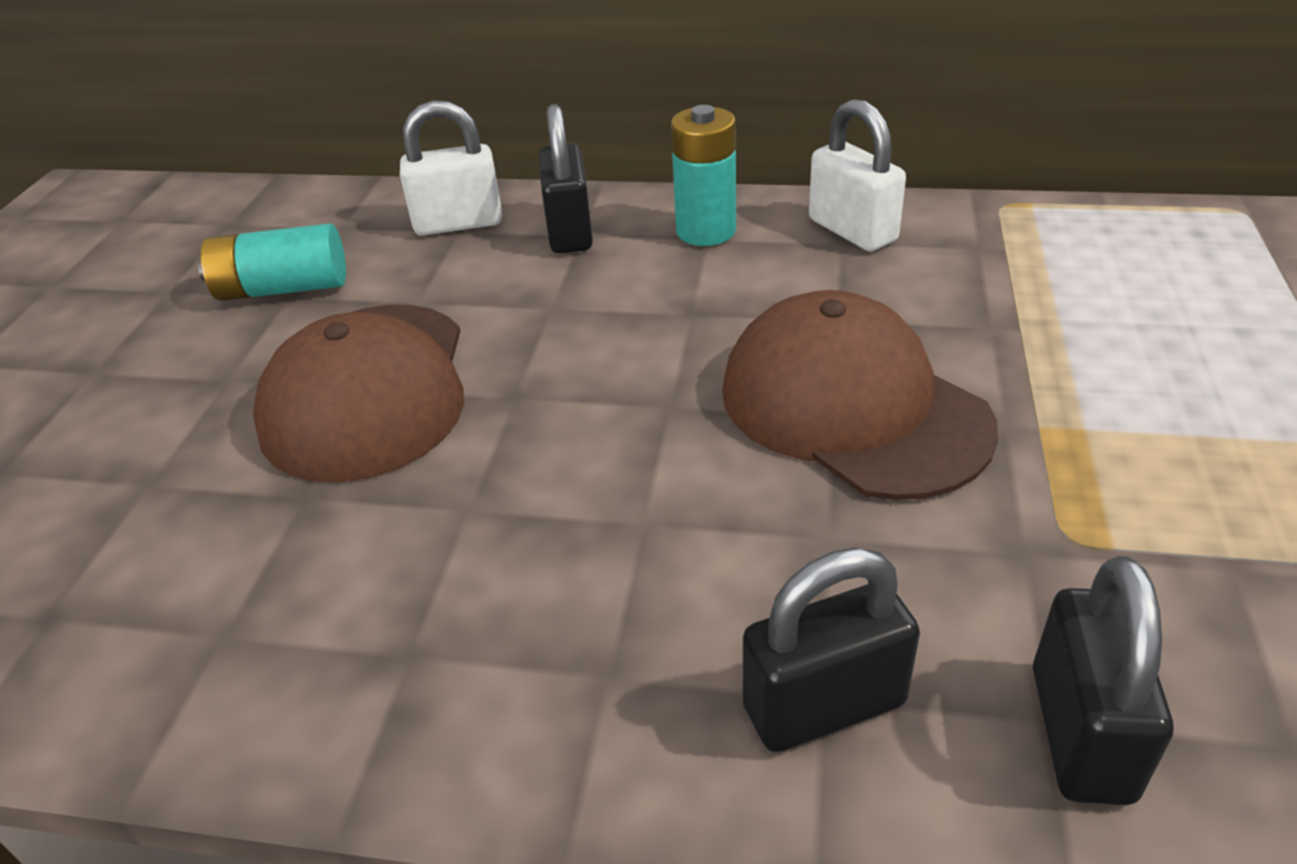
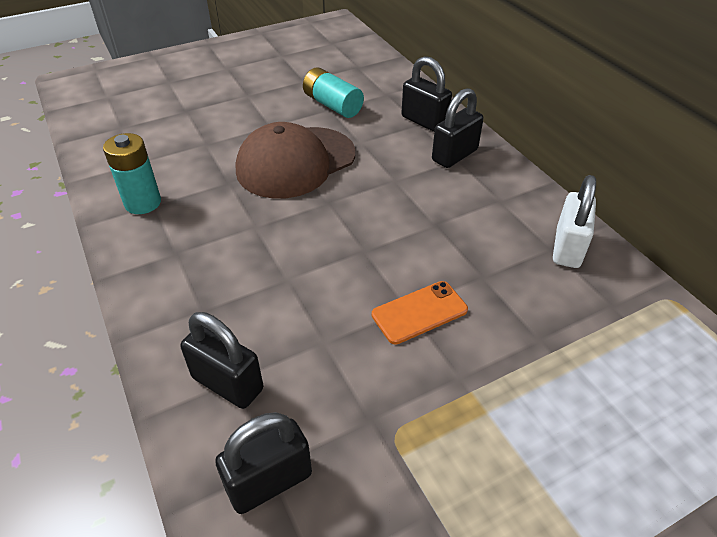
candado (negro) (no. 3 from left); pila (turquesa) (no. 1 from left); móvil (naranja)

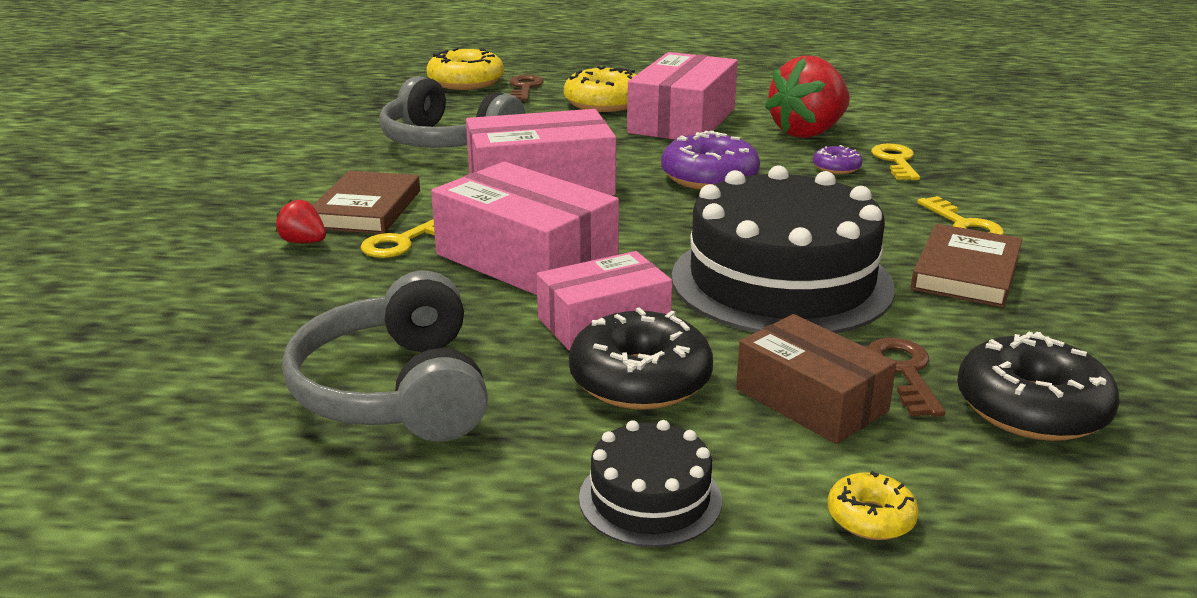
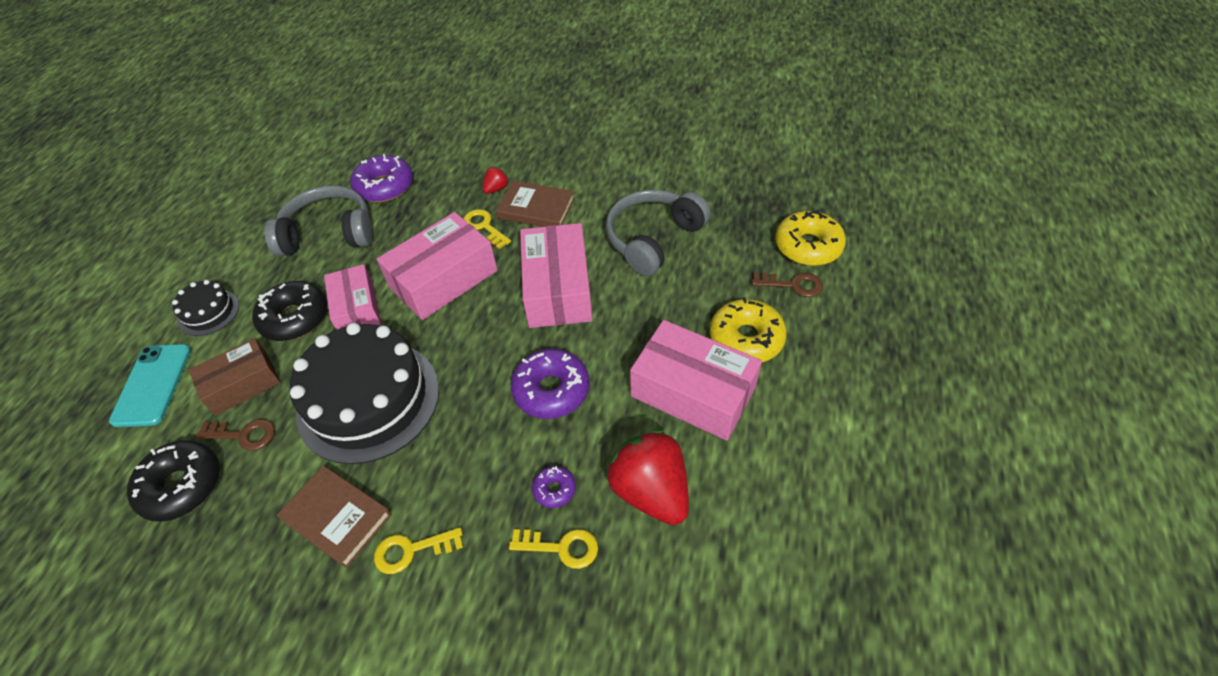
móvil (turquesa); rosquilla (morado) (no. 1 from left)

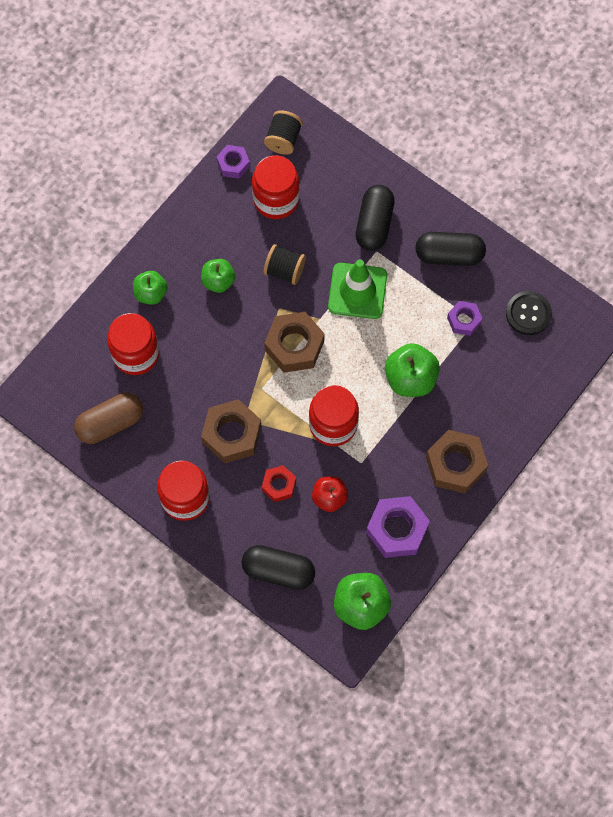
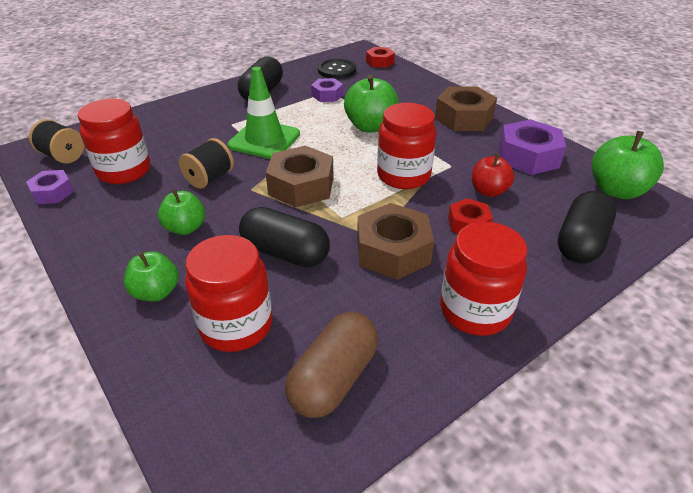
cápsula (marrón); cápsula (negro) (no. 2 from left); tuerca (rojo) (no. 1 from left)

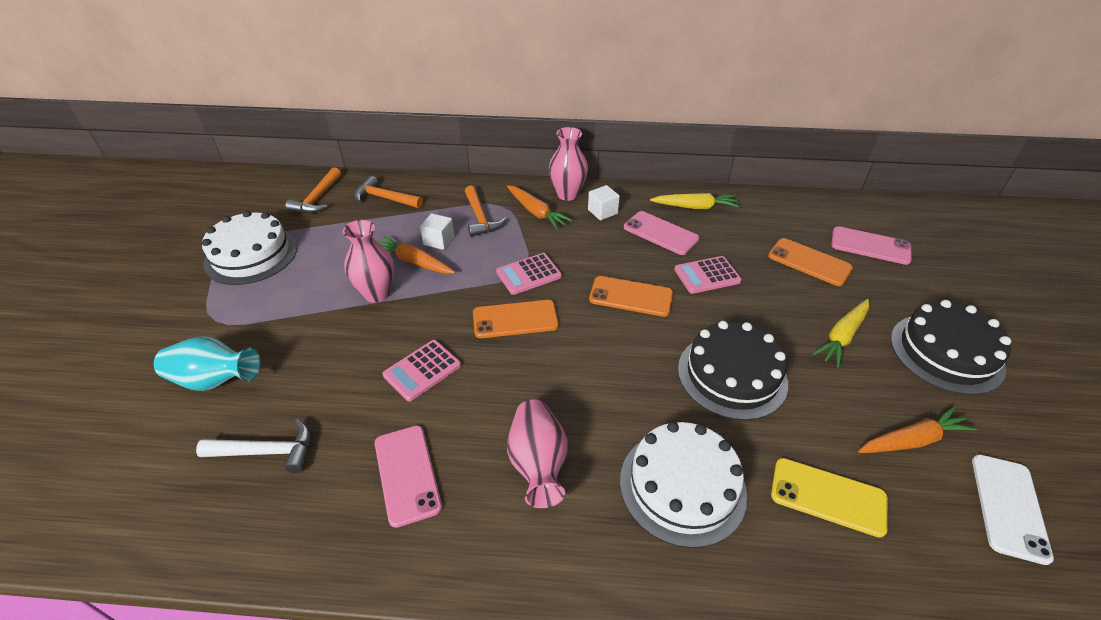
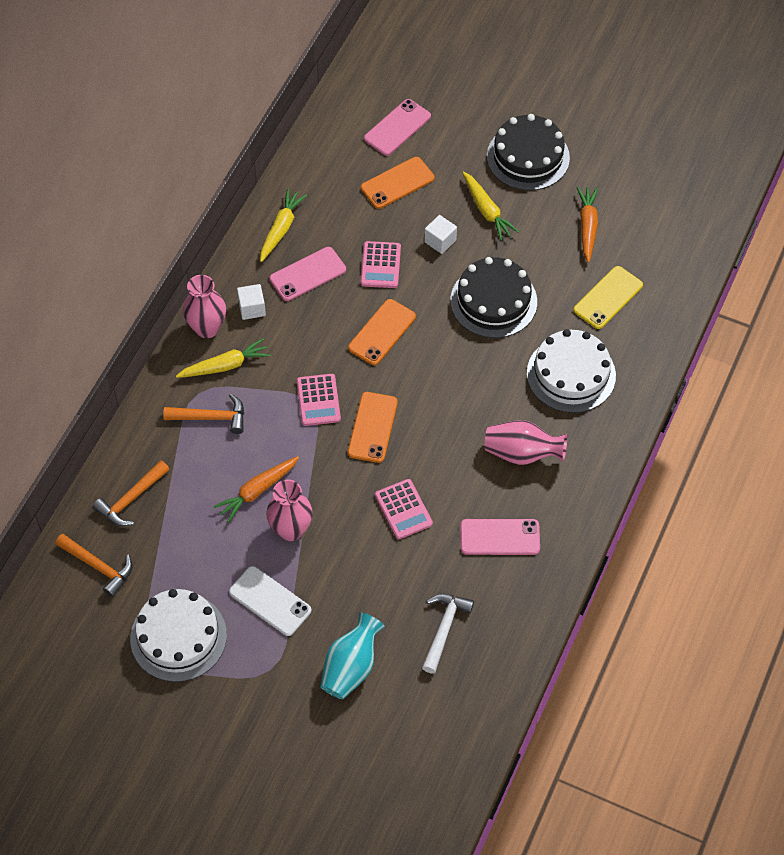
cubo (blanco) (no. 2 from left); zanahoria (amarillo) (no. 1 from left); móvil (blanco)

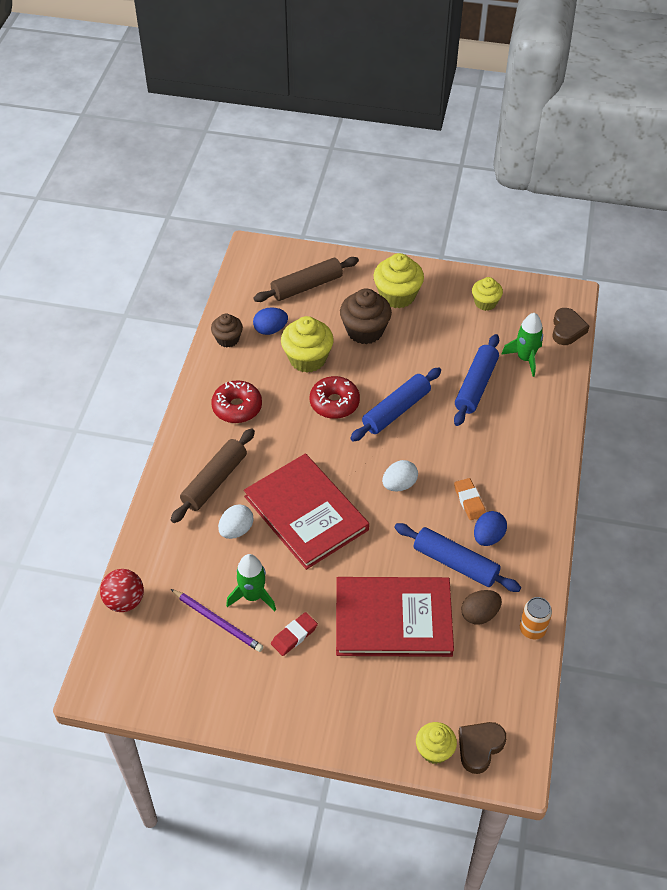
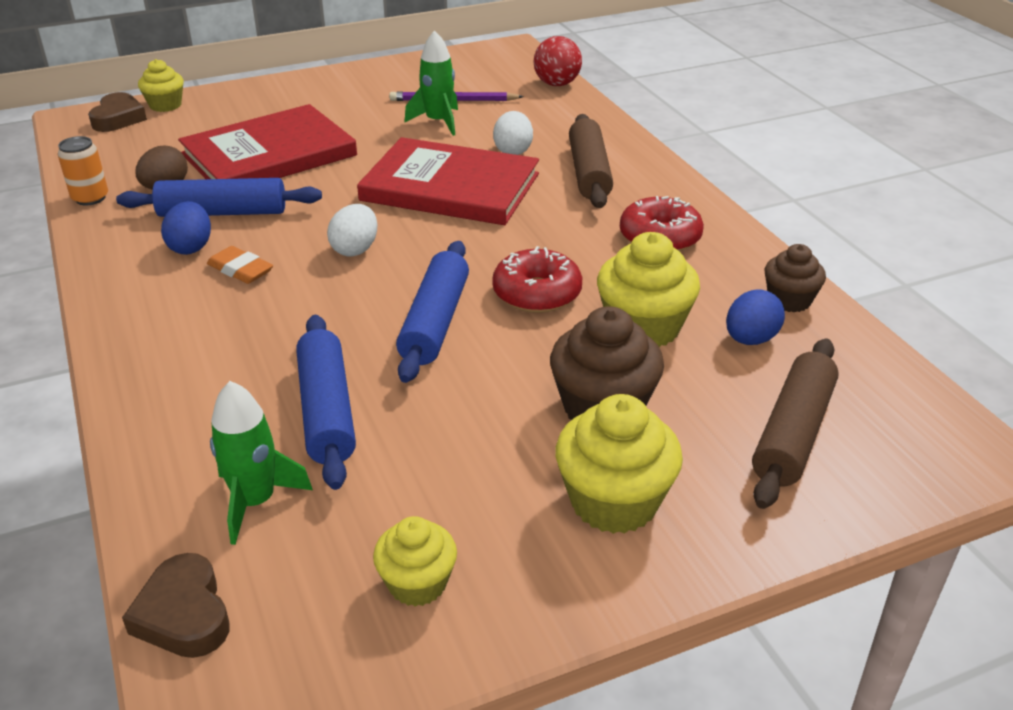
goma de borrar (rojo)

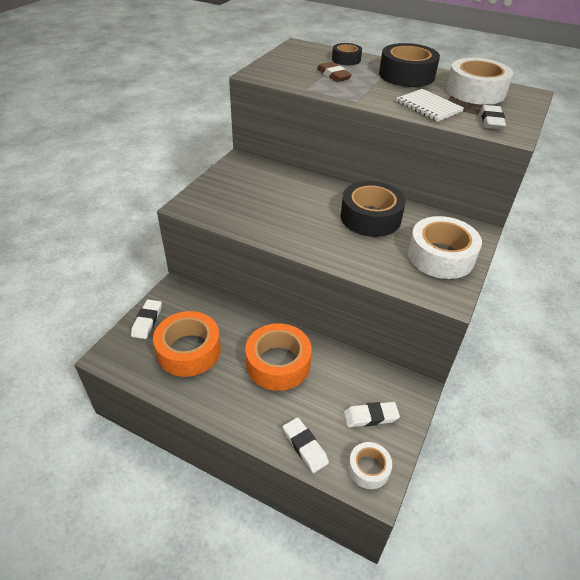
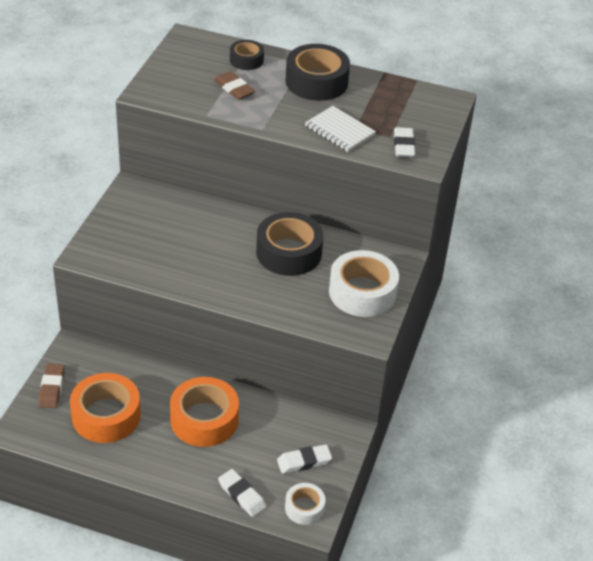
goma de borrar (marrón) (no. 1 from left); cinta adhesiva (blanco) (no. 3 from left in the first image)

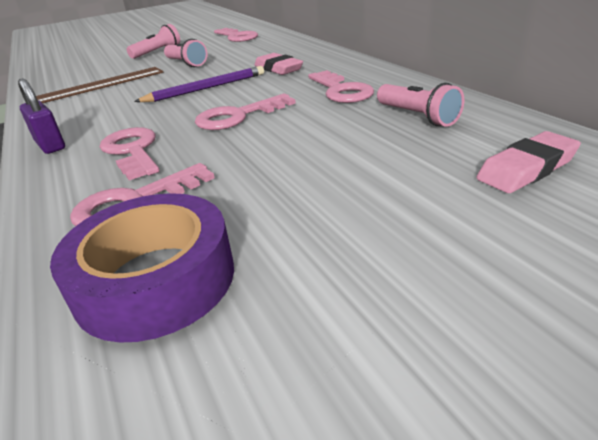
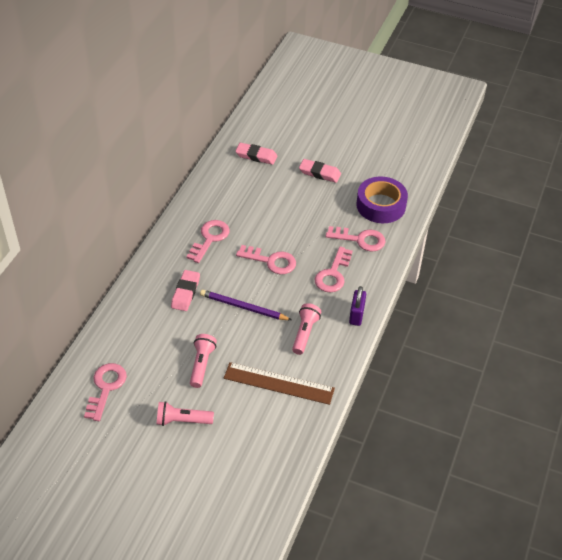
lámpara de mano (rosa) (no. 3 from left); goma de borrar (rosa) (no. 3 from left)

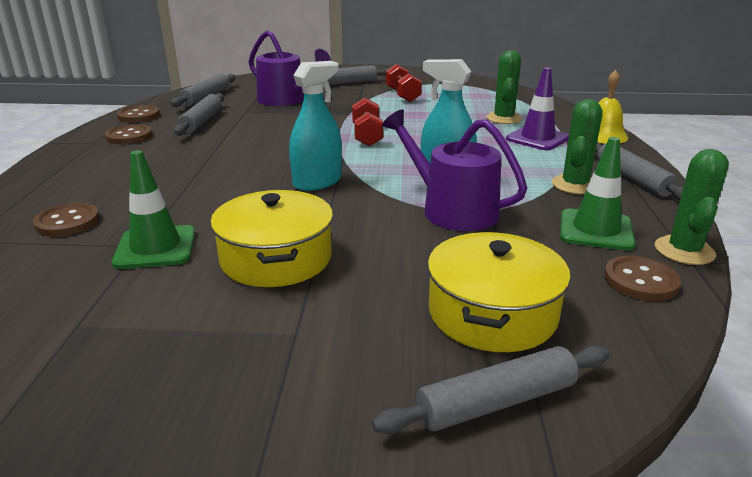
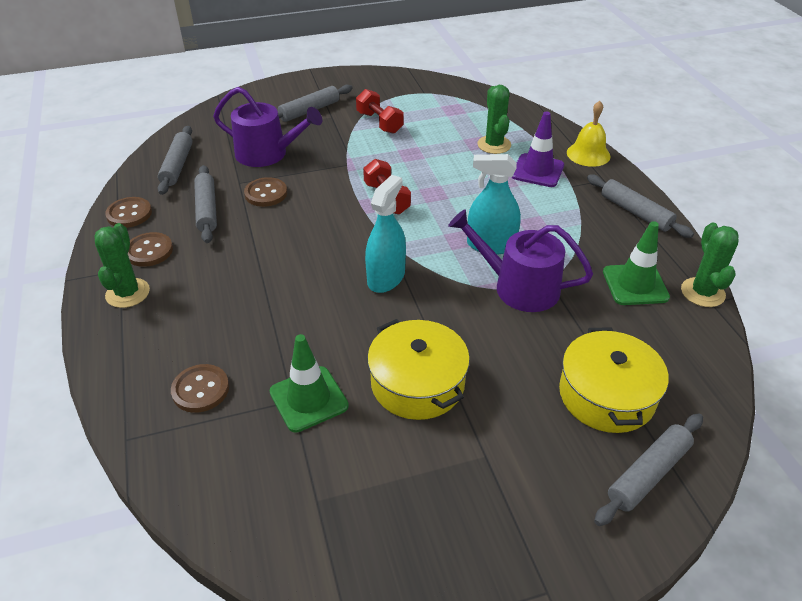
cactus (verde) (no. 1 from left); botón (marrón) (no. 4 from left)

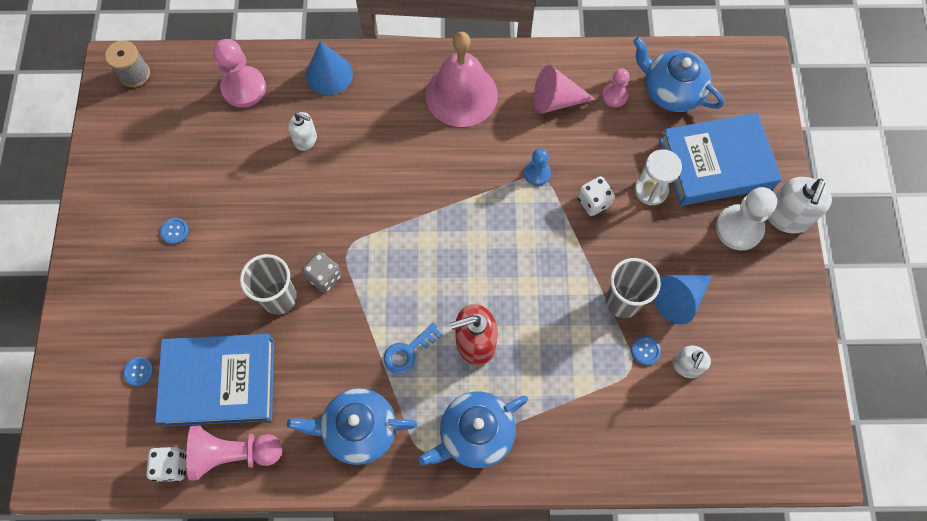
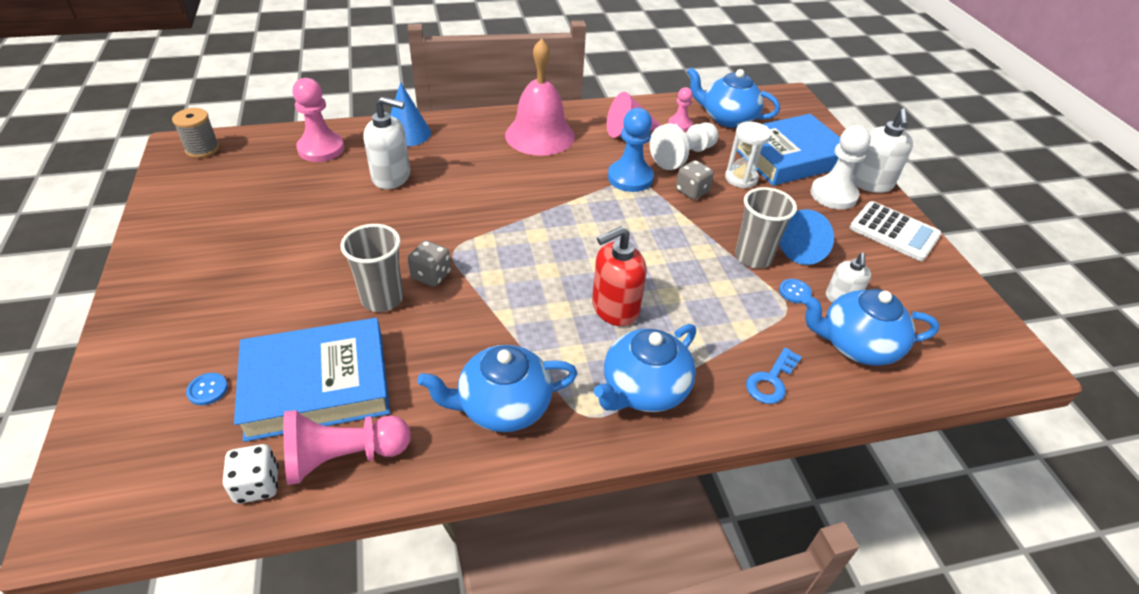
botón (azul) (no. 2 from left in the first image); dispensador de jabón (blanco) (no. 1 from left); llave (azul); peón (azul); dado (gris) (no. 2 from left); peón (blanco) (no. 1 from left); tetera (azul) (no. 4 from left); calculadora (blanco)

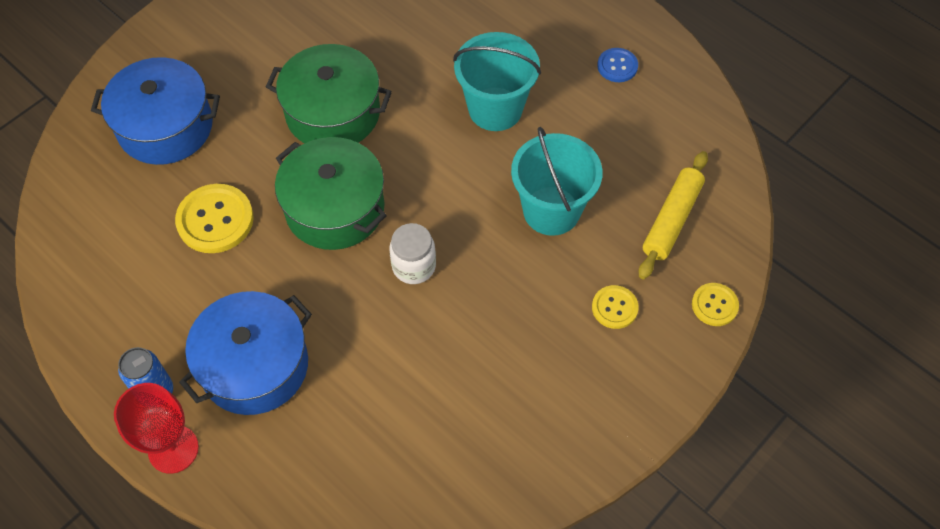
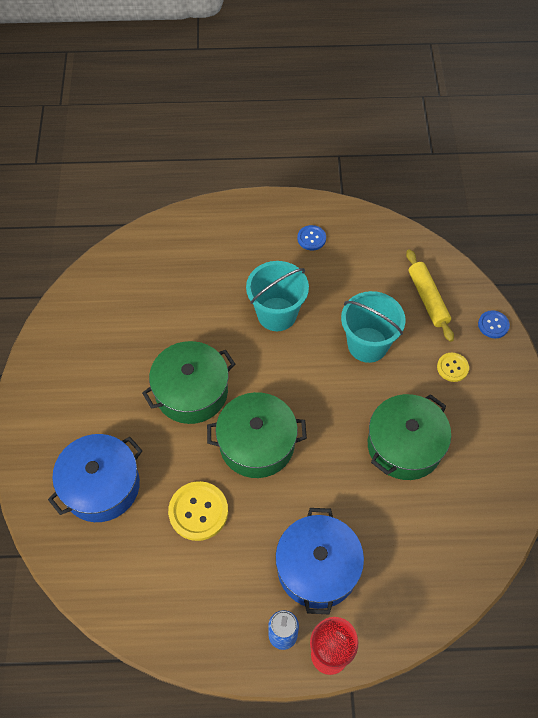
tarro (blanco); botón (azul) (no. 2 from left); olla (verde) (no. 3 from left)

